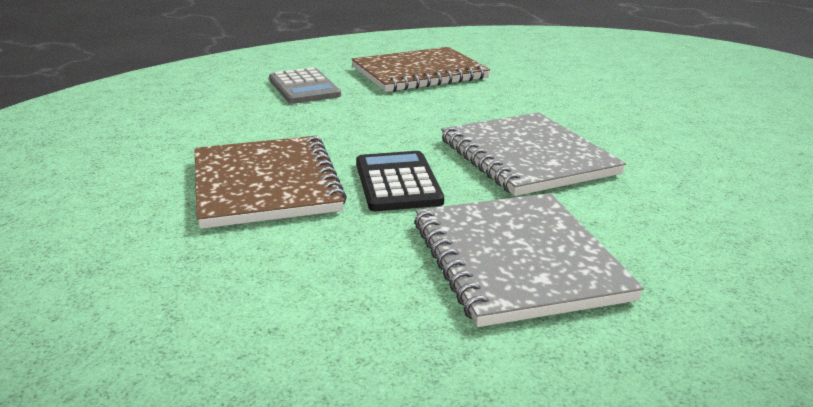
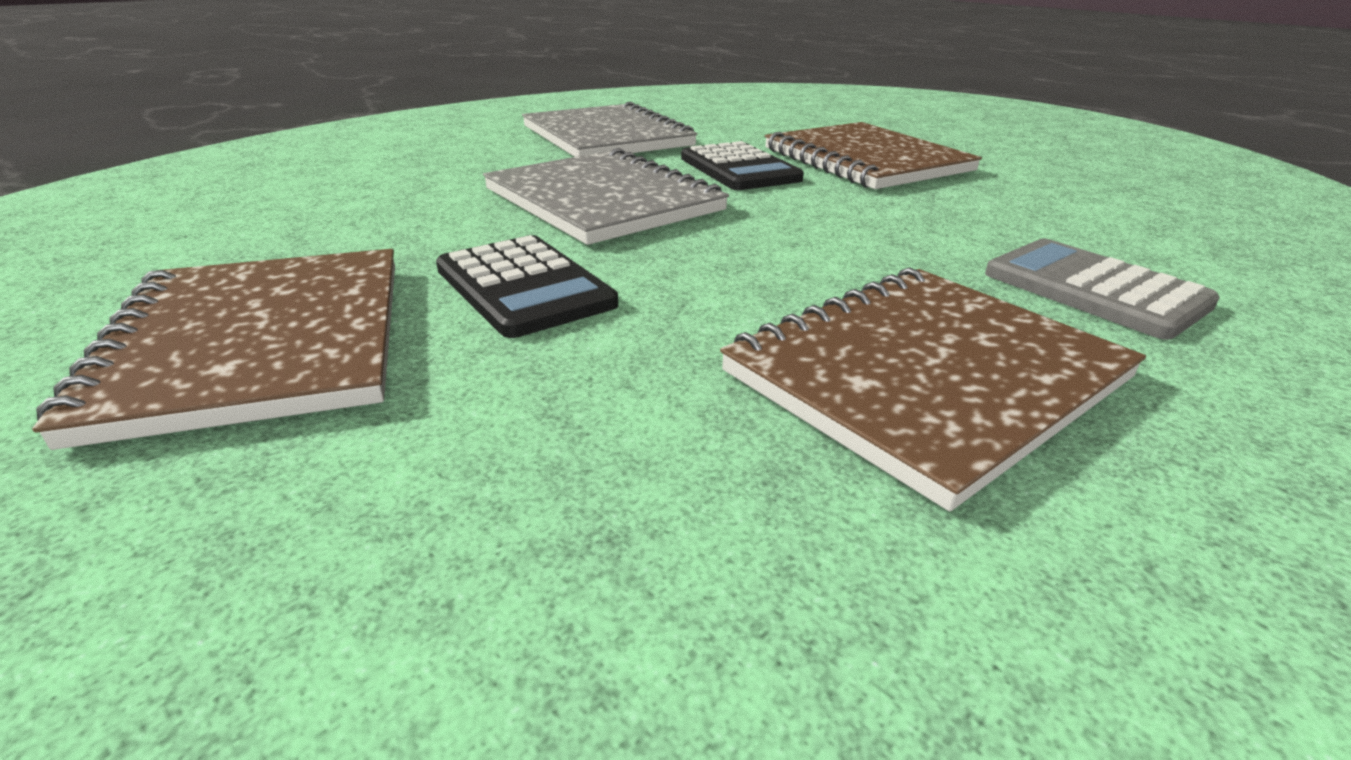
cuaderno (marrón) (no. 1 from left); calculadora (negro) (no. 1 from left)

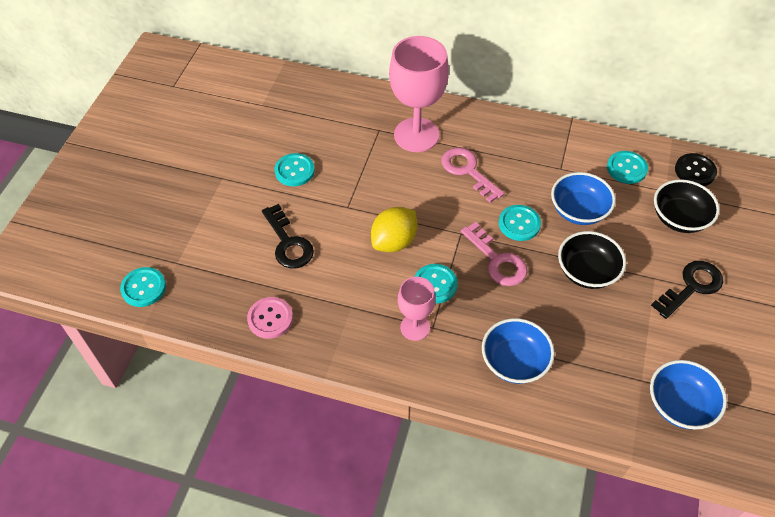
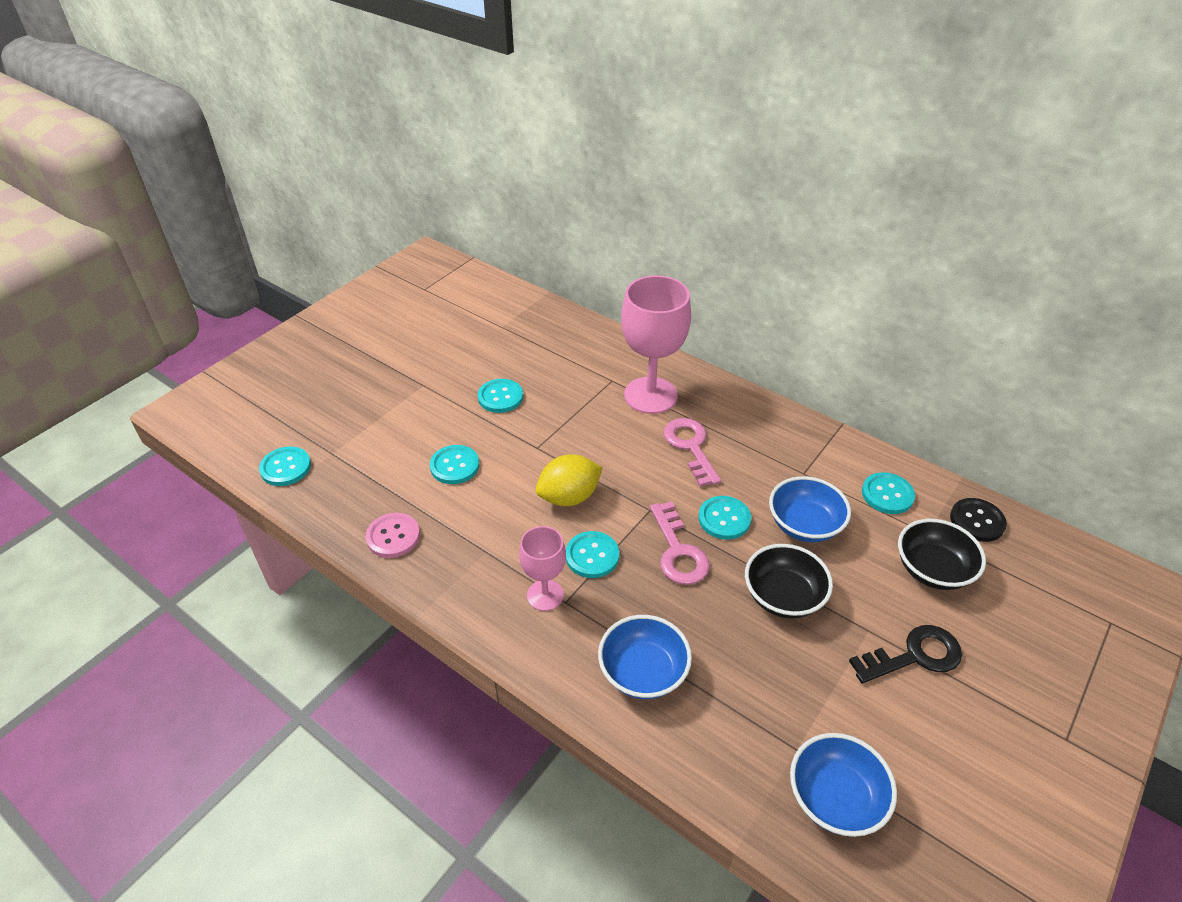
botón (turquesa) (no. 2 from left)

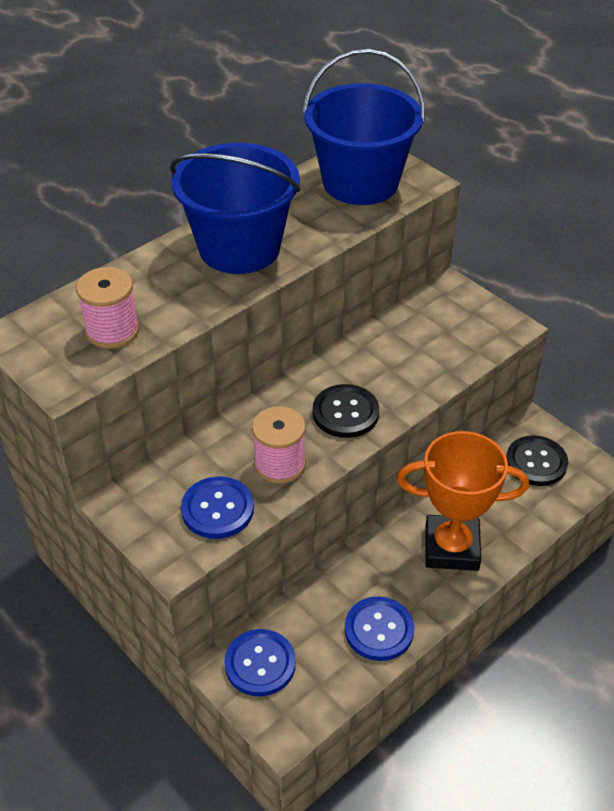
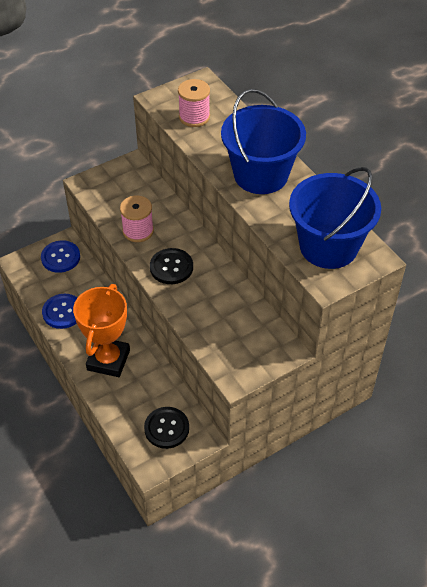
botón (azul) (no. 1 from left in the first image)

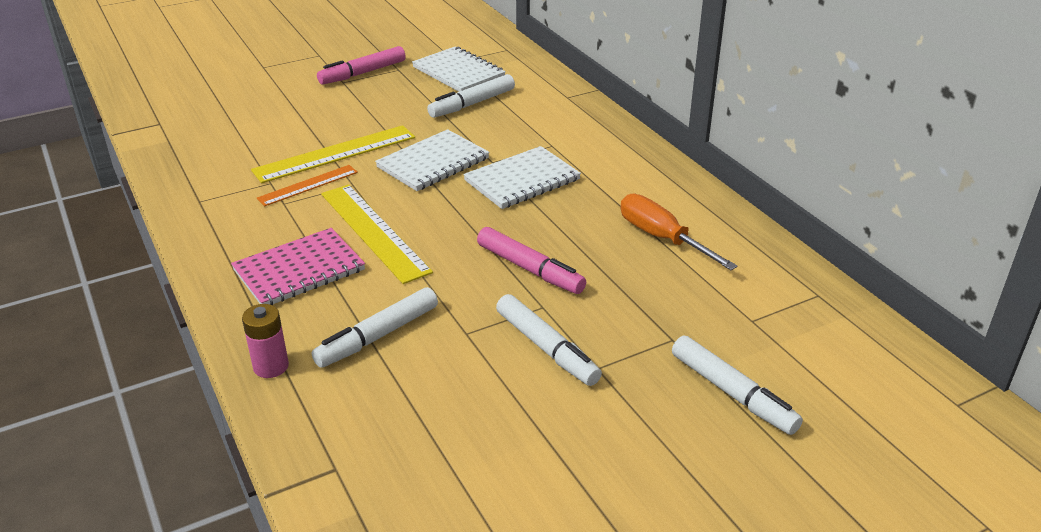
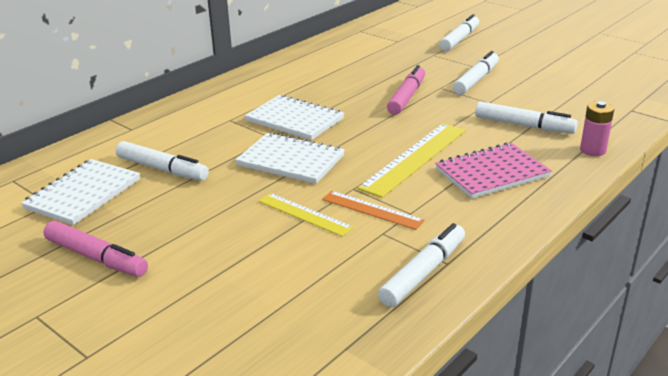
cuaderno (rosa); regla (amarillo) (no. 1 from left); destornillador (naranja); rotulador (blanco) (no. 2 from left)

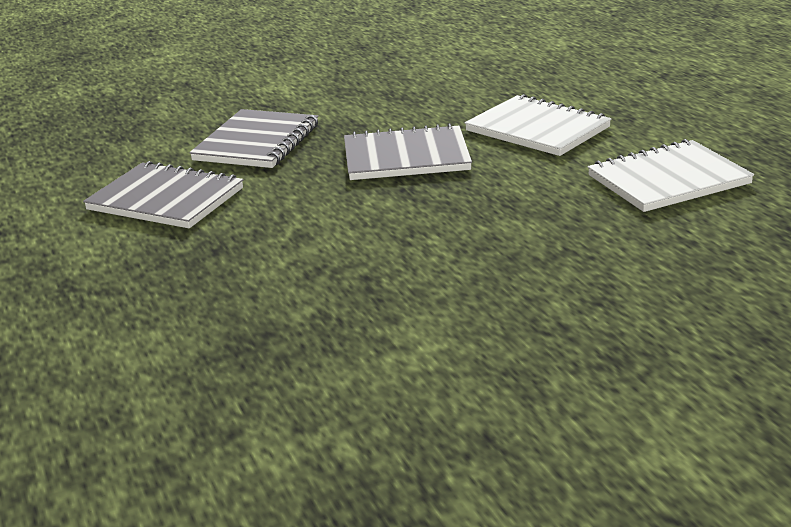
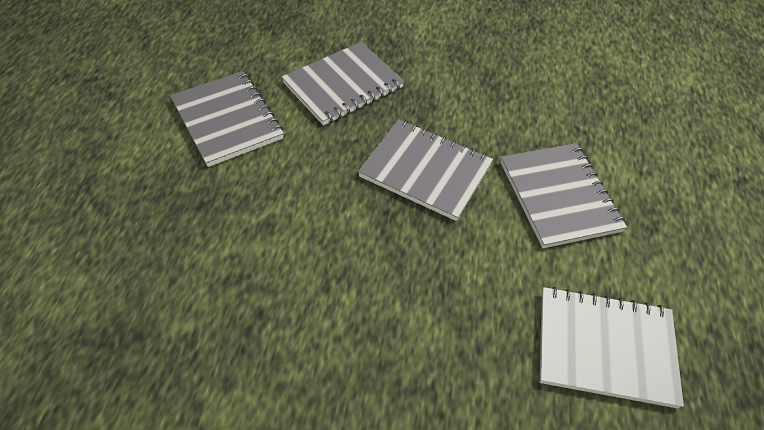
cuaderno (gris) (no. 4 from left)

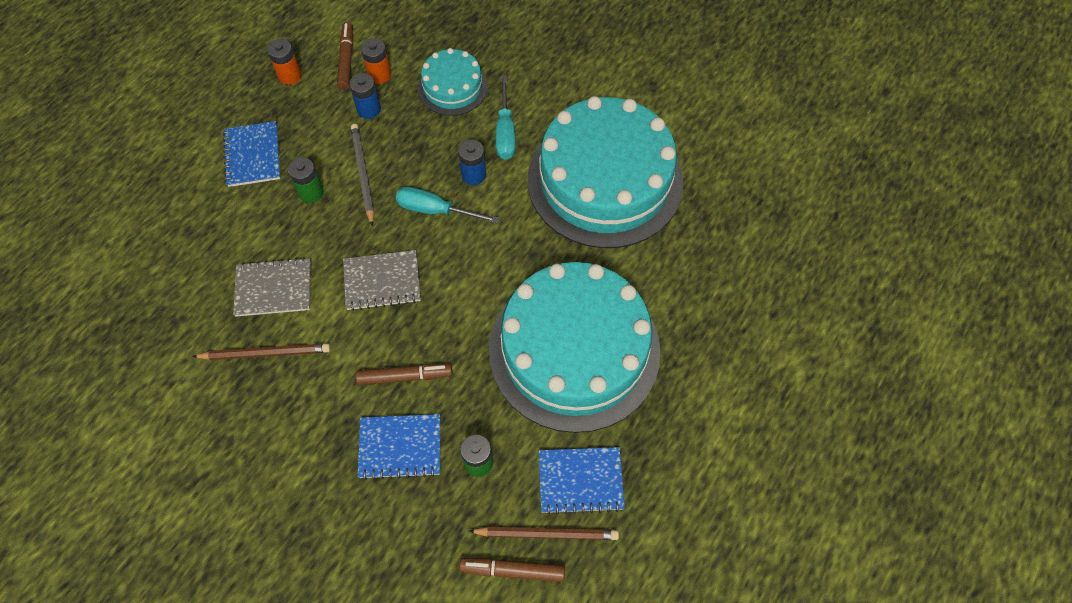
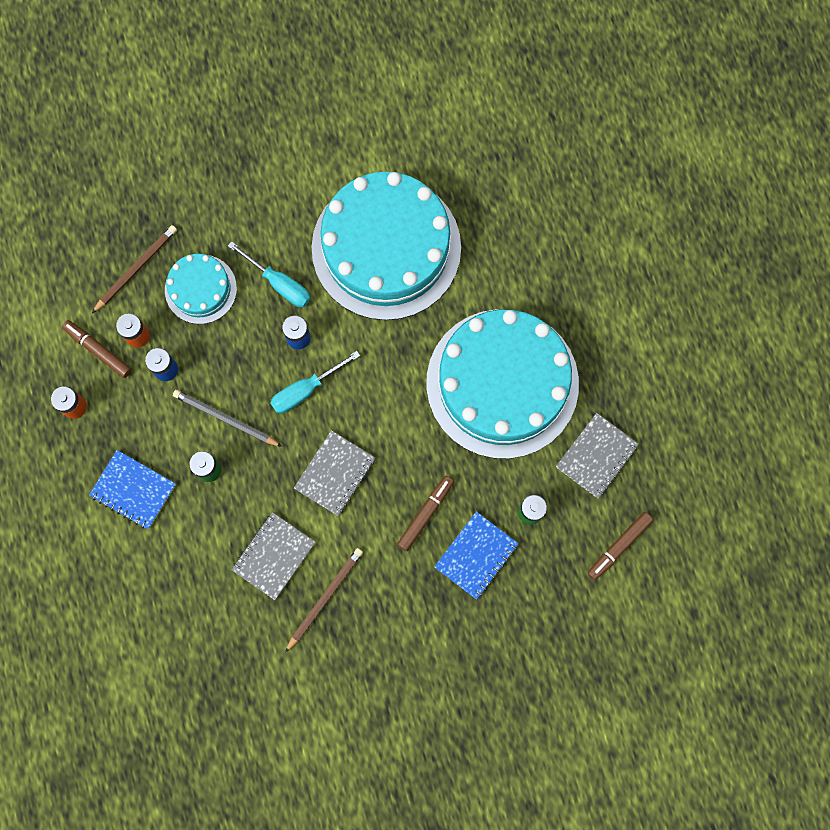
lápiz (marrón) (no. 1 from left); cuaderno (gris) (no. 3 from left)

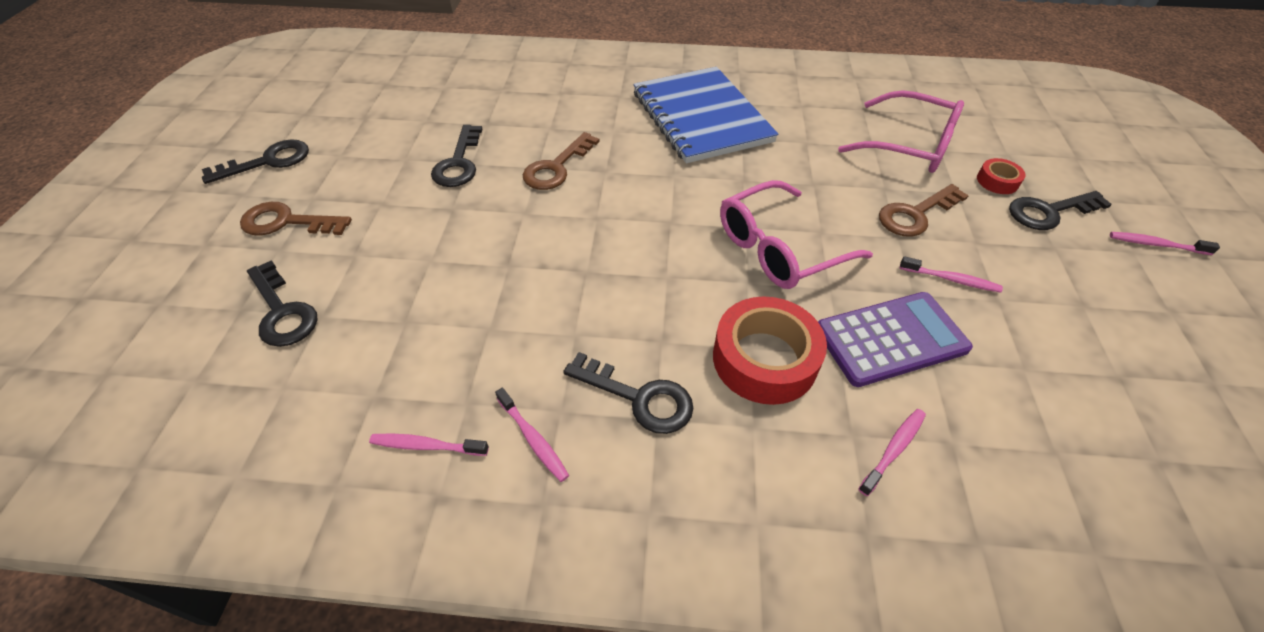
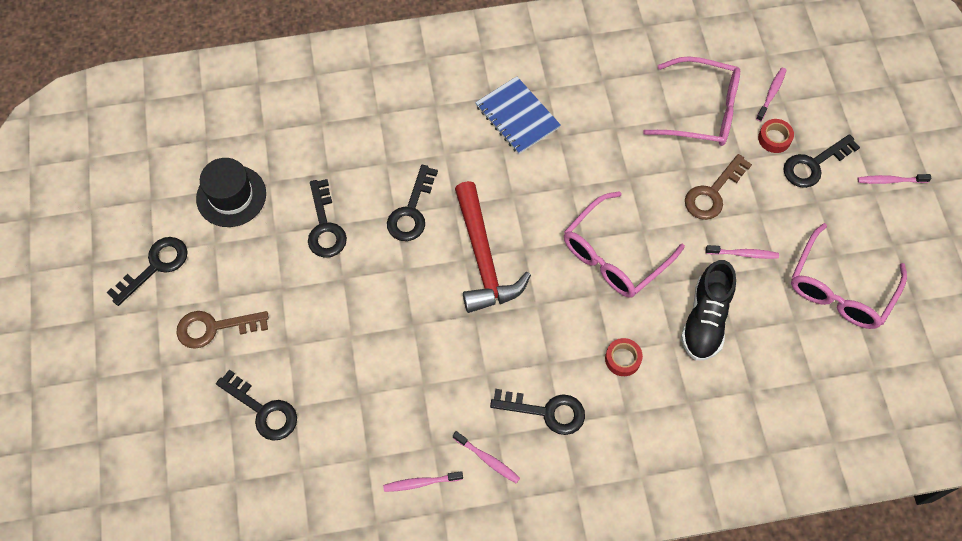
llave (negro) (no. 4 from left); cuaderno (azul); cinta adhesiva (rojo) (no. 1 from left); zapato (negro); cepillo de dientes (rosa) (no. 4 from left); sombrero (negro); martillo (rojo); gafas (rosa) (no. 3 from left)

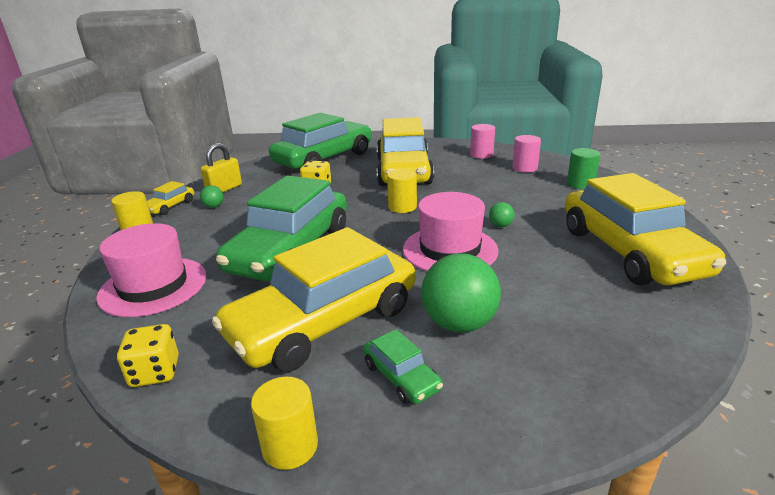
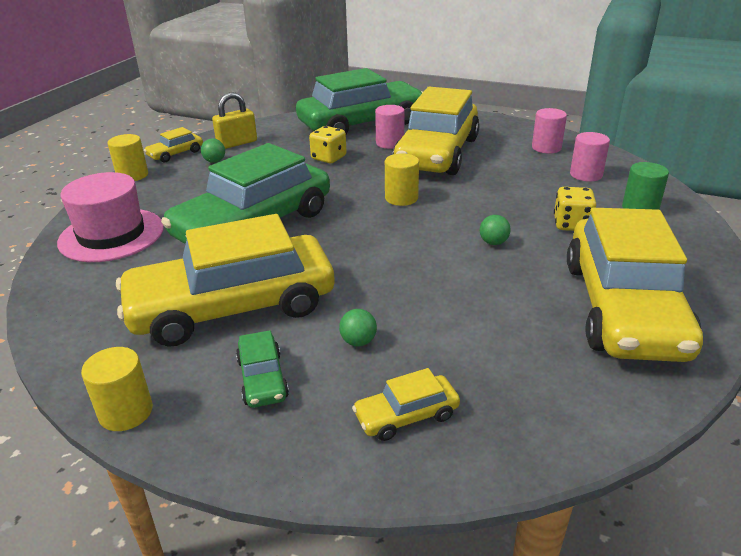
dado (amarillo) (no. 2 from left); sombrero (rosa) (no. 2 from left in the first image); pelota (verde) (no. 2 from left); coche (amarillo) (no. 3 from left); cilindro (rosa) (no. 1 from left)

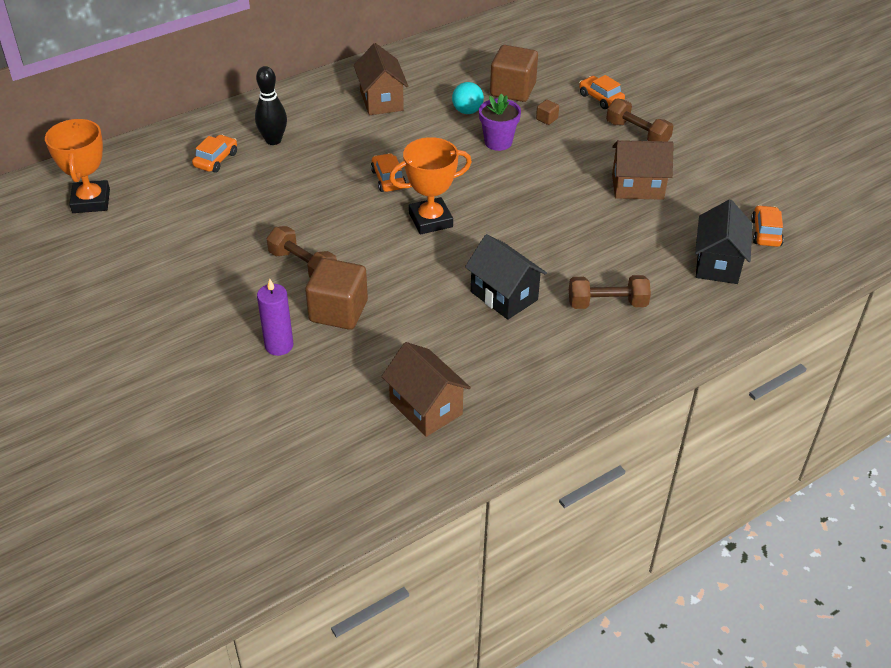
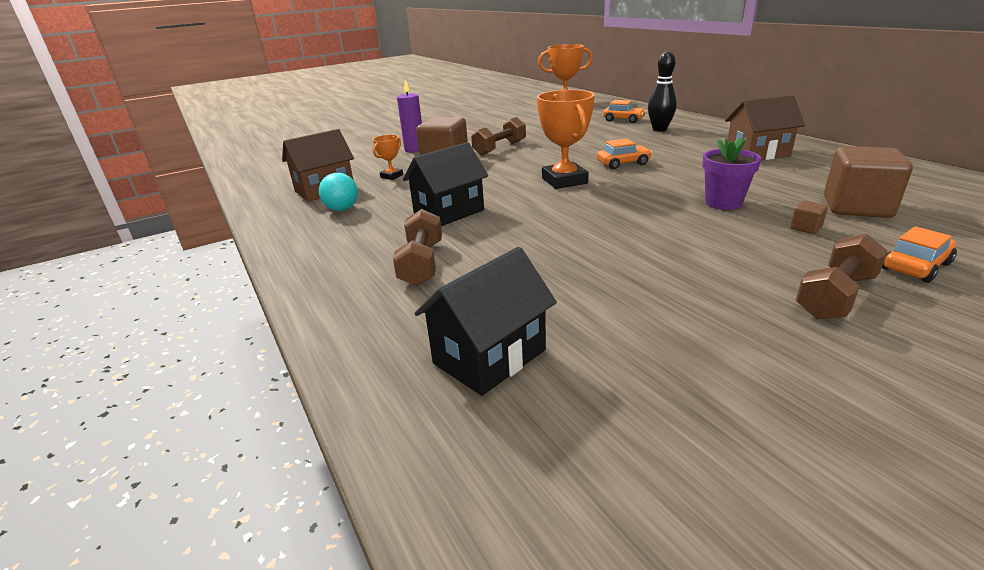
pelota (turquesa); casa (marrón) (no. 3 from left in the first image); casa (negro) (no. 2 from left); coche (naranja) (no. 4 from left in the first image); trofeo (naranja) (no. 1 from left)

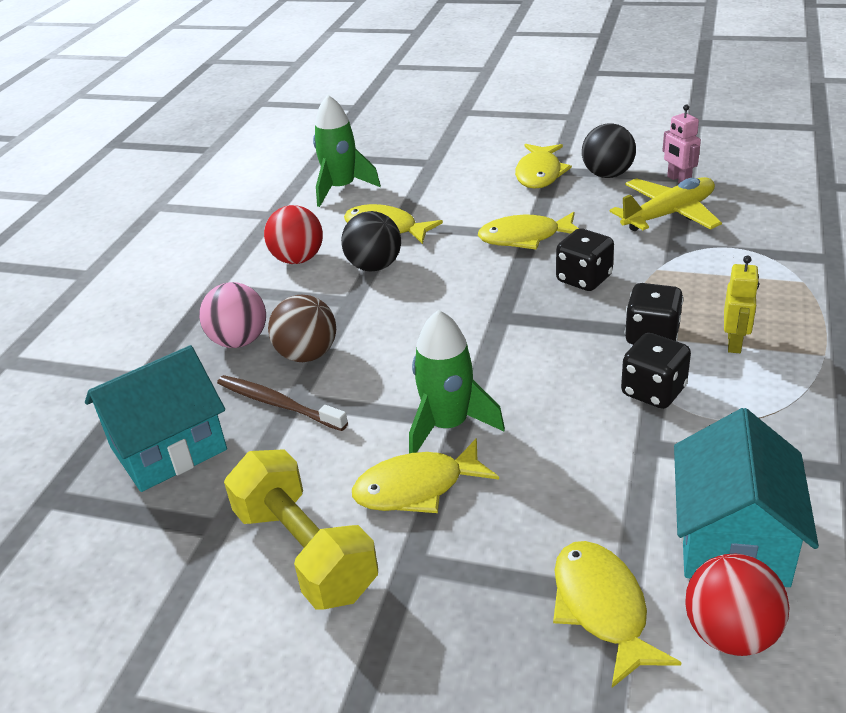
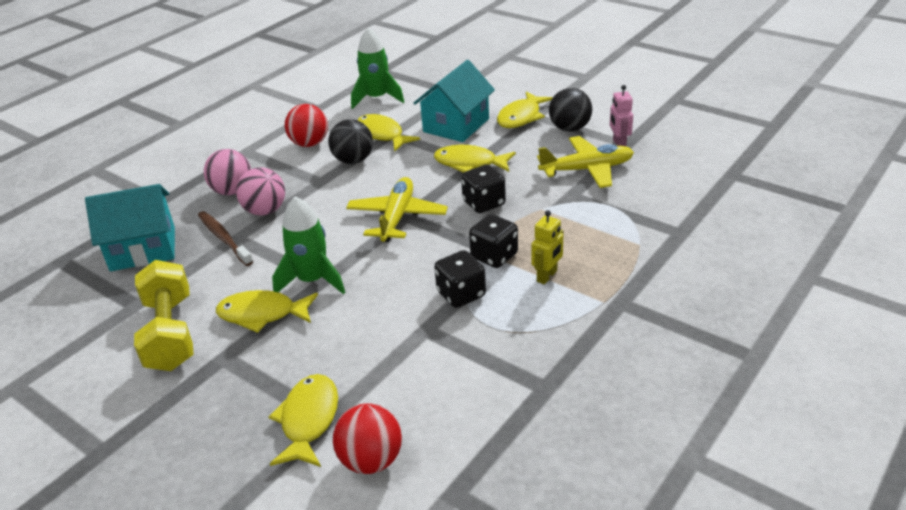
pelota (rosa) (no. 2 from left); casa (turquesa) (no. 2 from left); avión (amarillo) (no. 1 from left)

